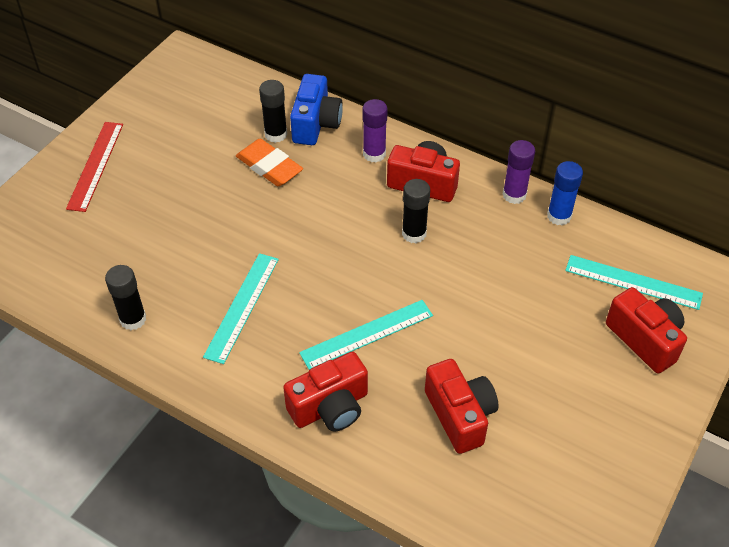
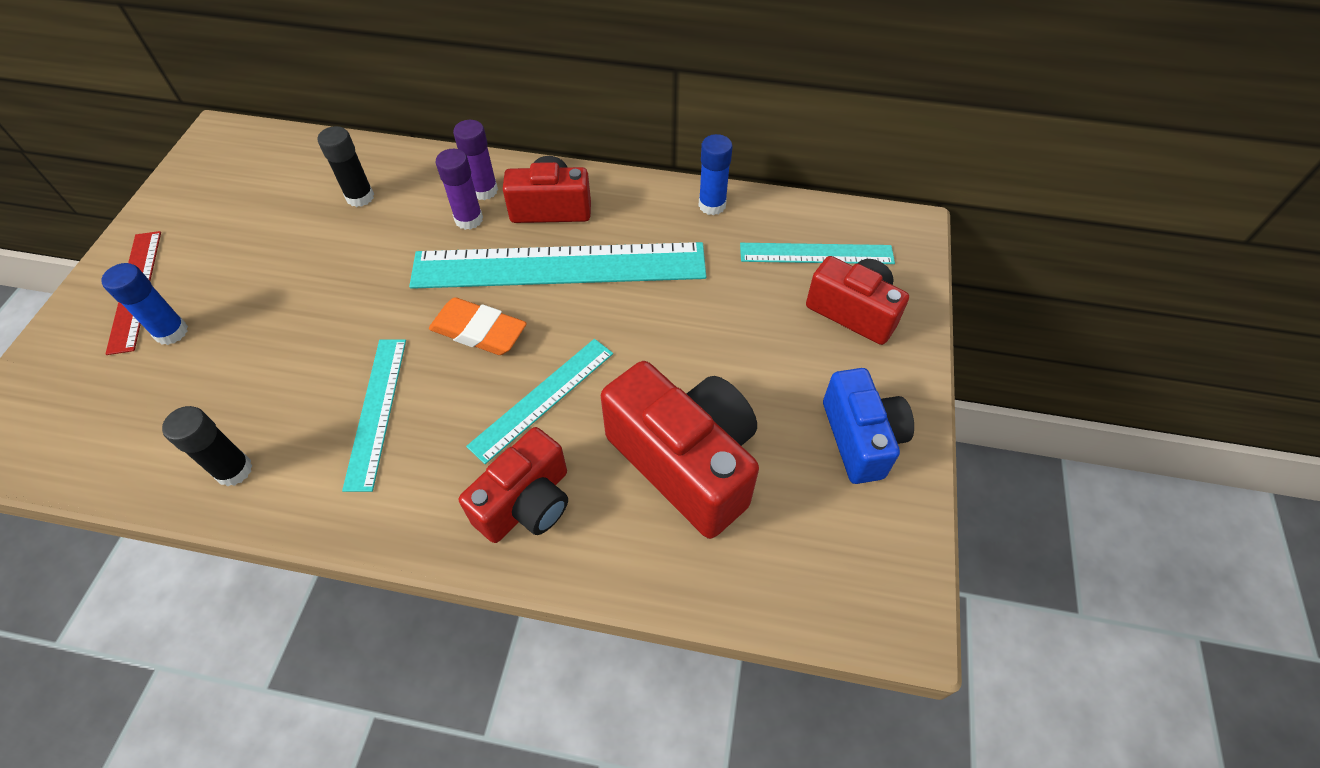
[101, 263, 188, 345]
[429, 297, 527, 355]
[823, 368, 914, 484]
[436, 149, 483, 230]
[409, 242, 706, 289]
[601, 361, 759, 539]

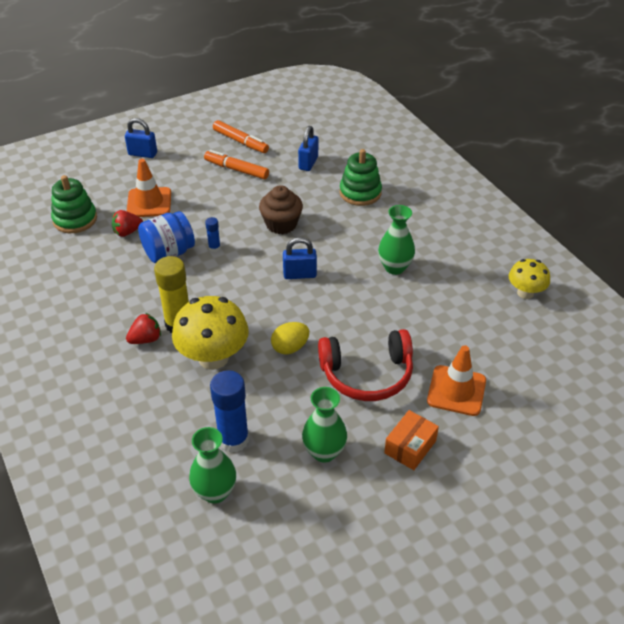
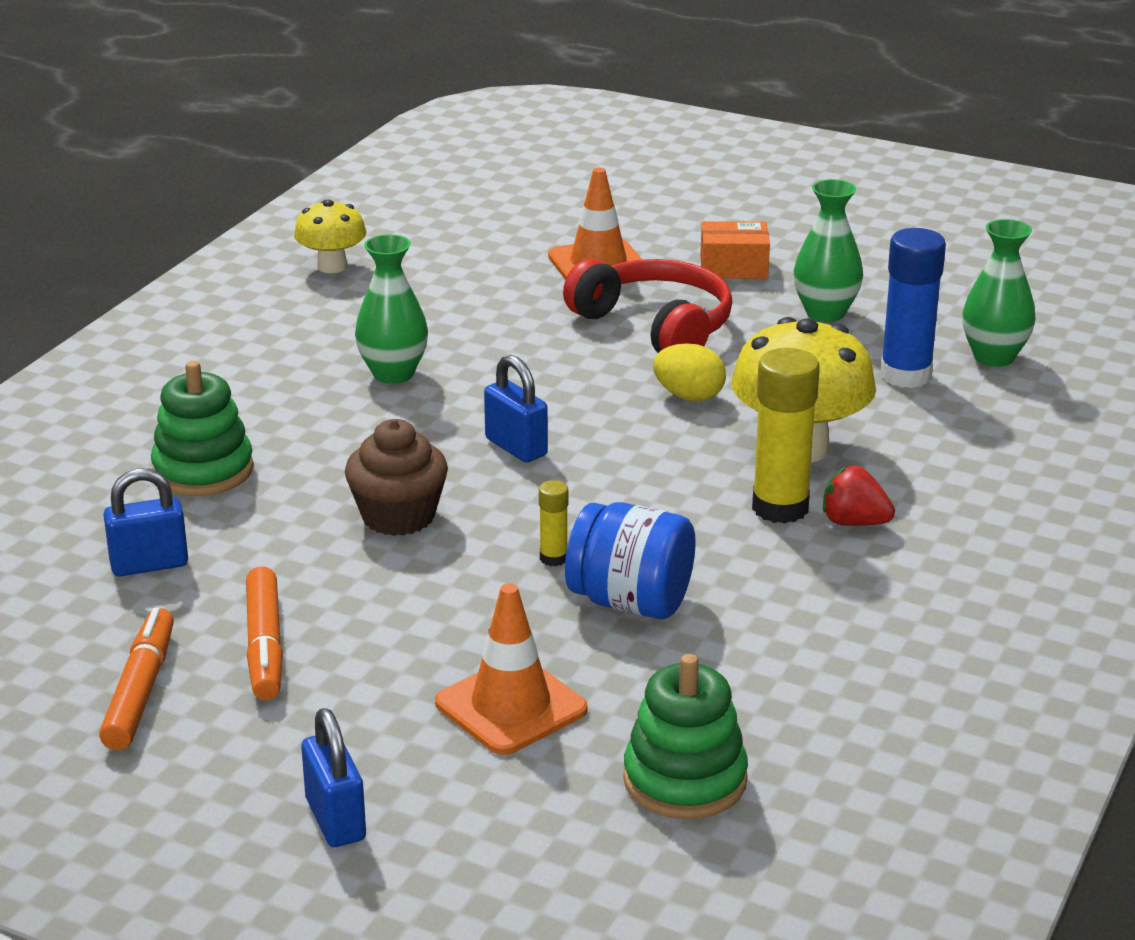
[112, 210, 143, 237] (first image)
[539, 480, 568, 566]

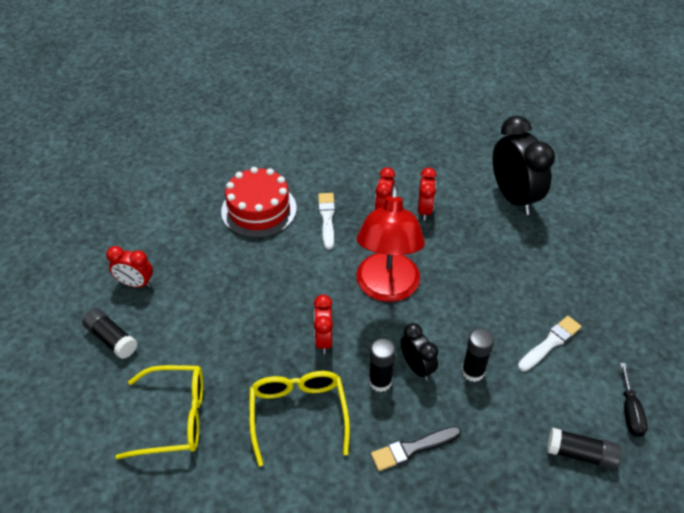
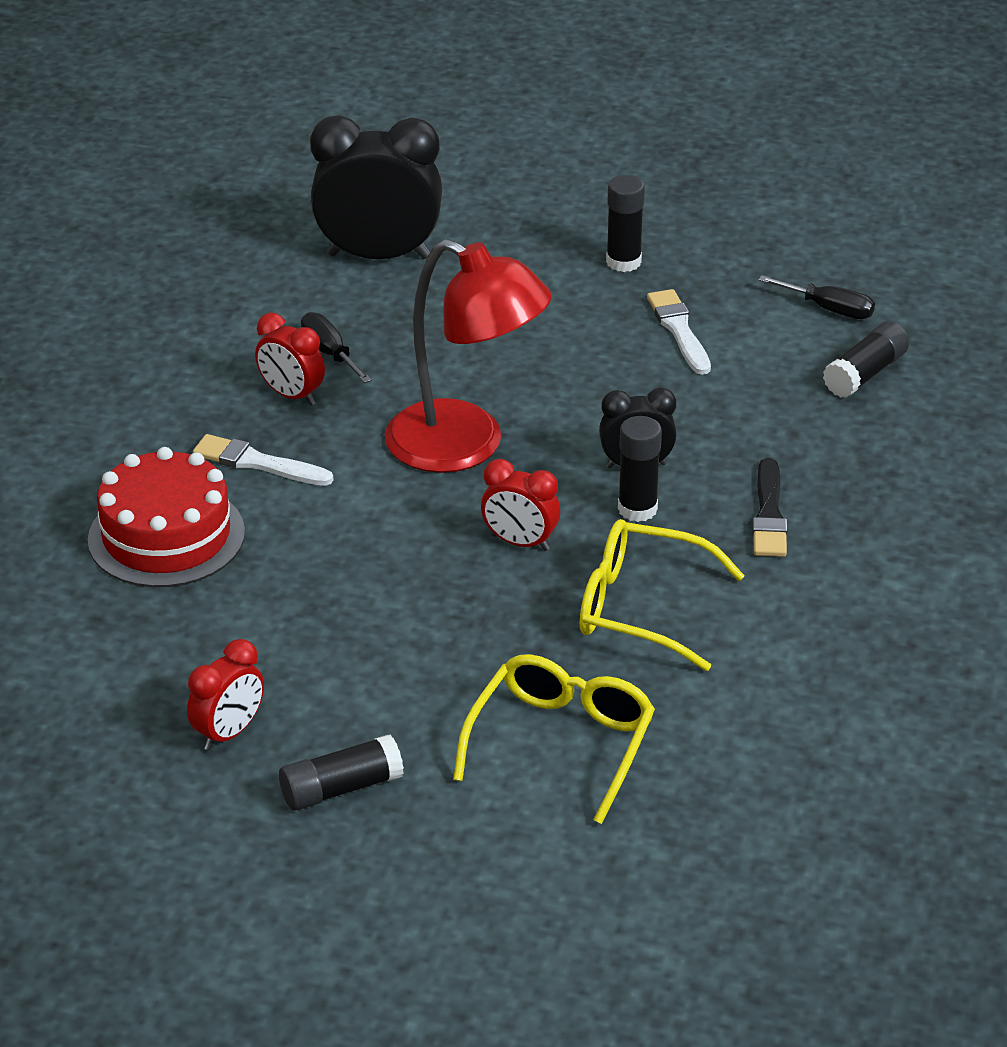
[606, 175, 645, 272]
[301, 312, 372, 383]

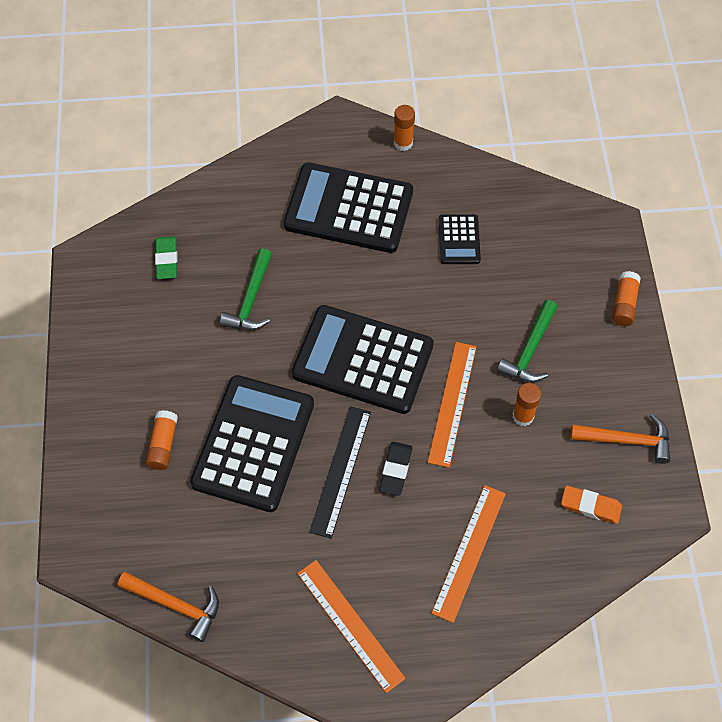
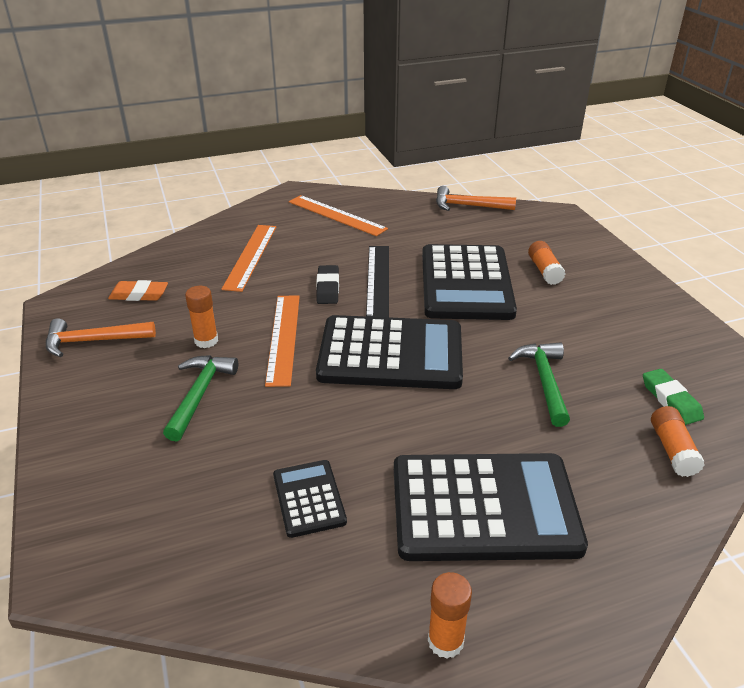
[651, 406, 705, 477]

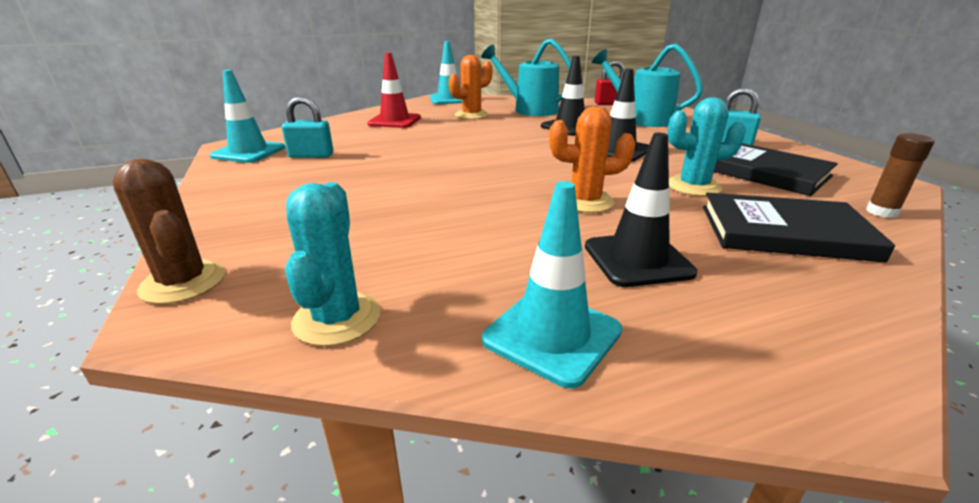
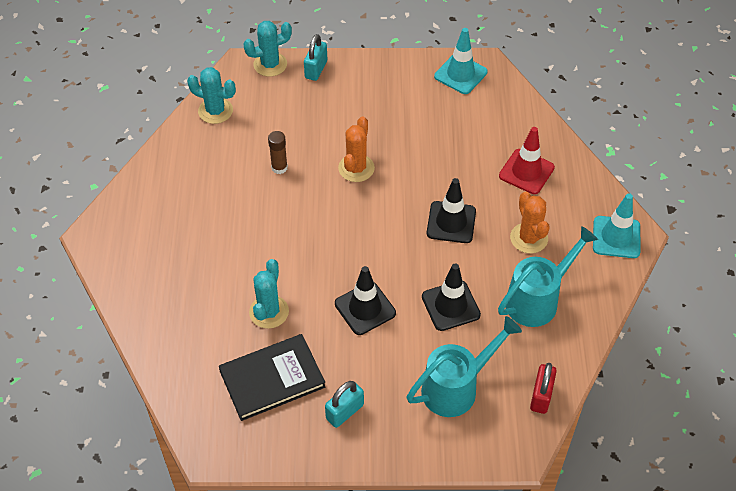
[482, 181, 622, 388] (first image)
[703, 193, 895, 262] (first image)
[304, 34, 327, 81]
[338, 116, 375, 182]
[427, 178, 476, 243]
[268, 131, 288, 174]
[243, 21, 292, 77]

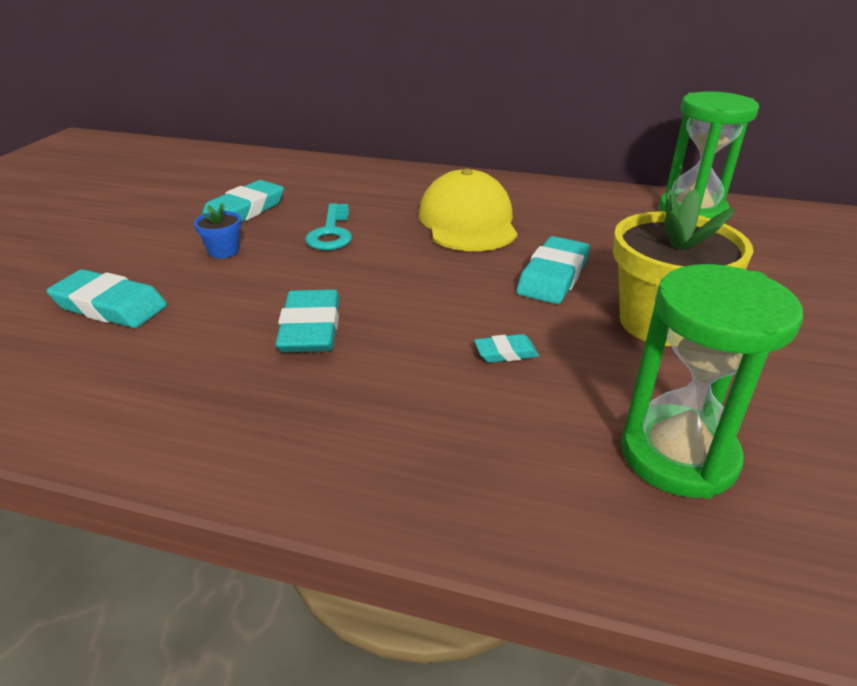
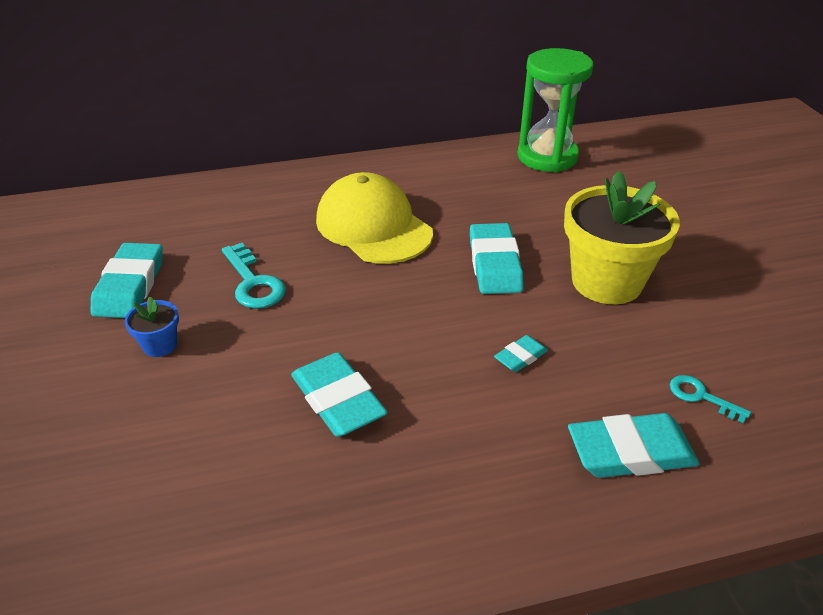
[568, 413, 699, 478]
[670, 375, 751, 423]

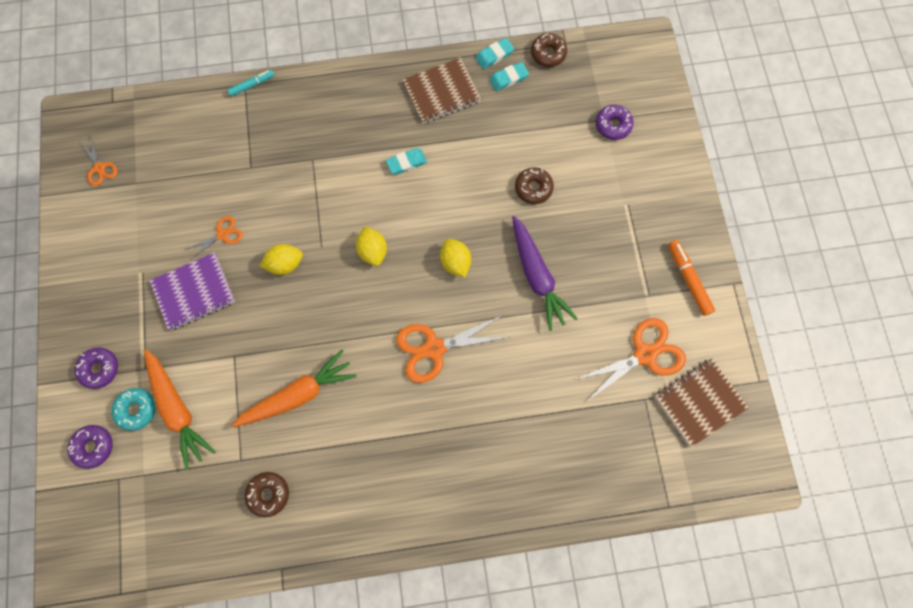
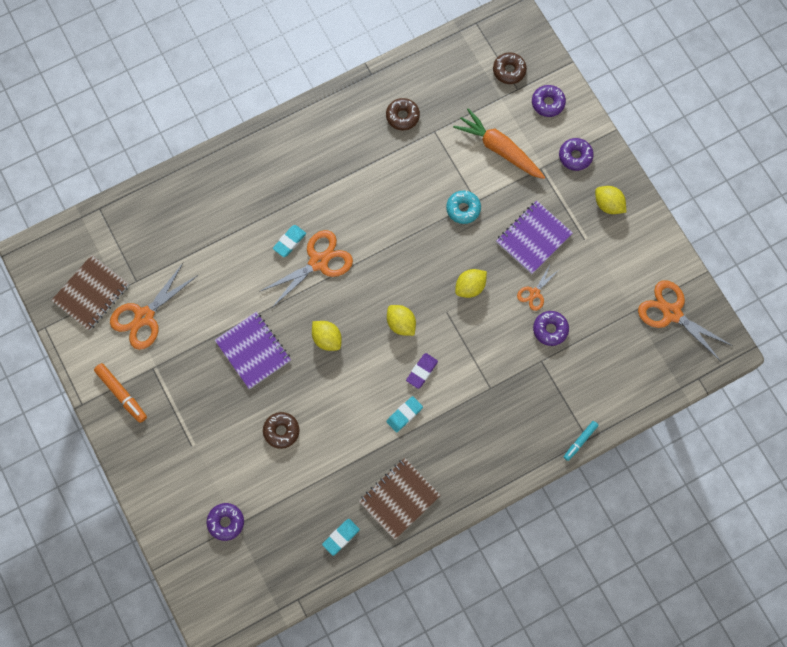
[232, 350, 356, 427] (first image)
[406, 353, 438, 389]
[533, 311, 569, 346]
[595, 186, 626, 214]
[446, 190, 481, 224]
[273, 225, 306, 257]
[493, 52, 527, 84]
[215, 312, 291, 389]
[638, 280, 733, 361]

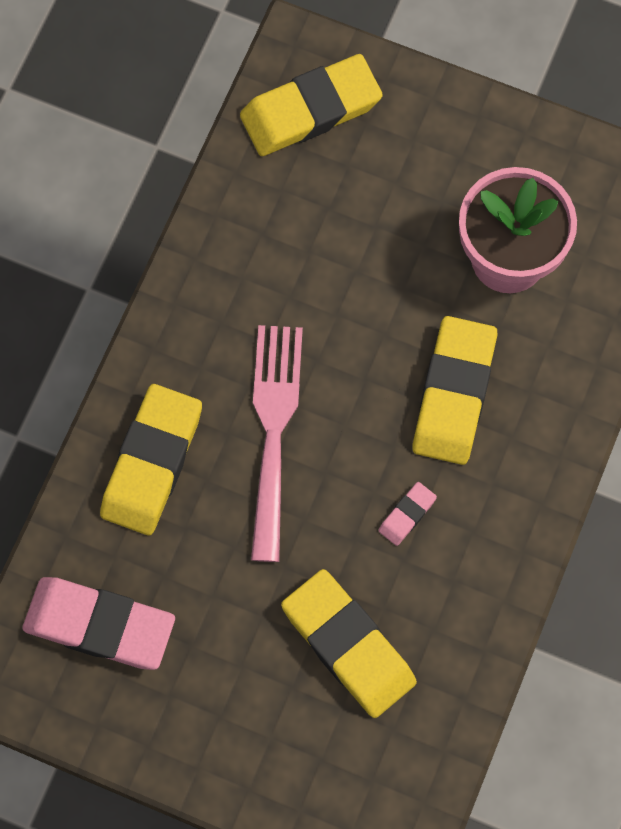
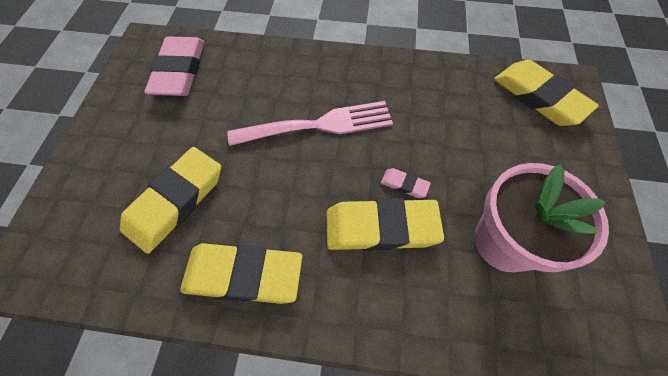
[180, 243, 302, 304]
[381, 168, 431, 198]

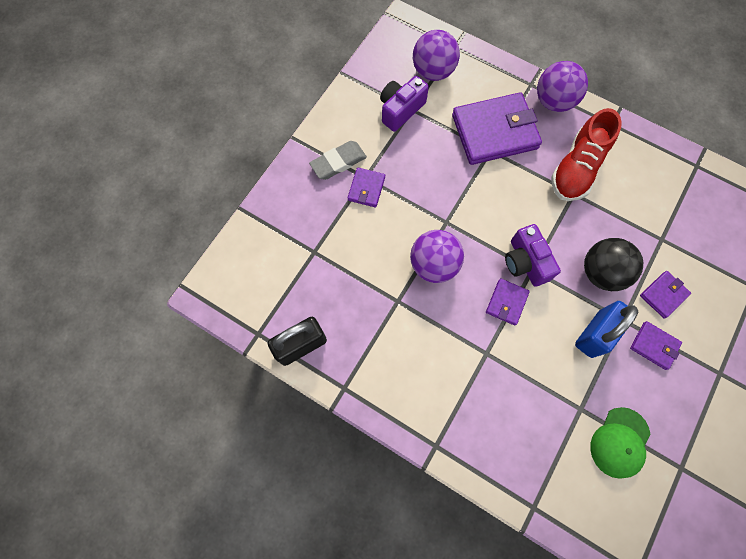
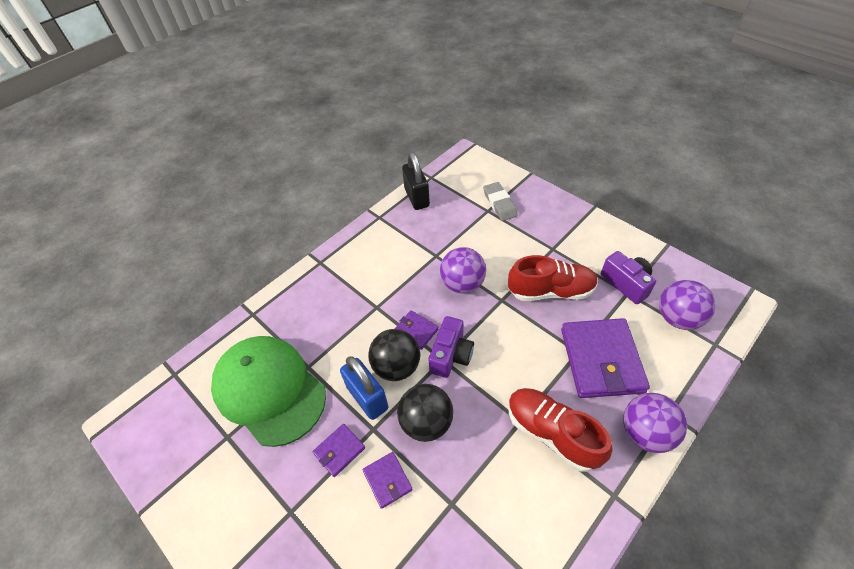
[347, 167, 385, 207] (first image)
[368, 329, 420, 381]
[508, 255, 598, 301]
[483, 182, 517, 221]
[428, 316, 474, 378]
[211, 336, 326, 447]

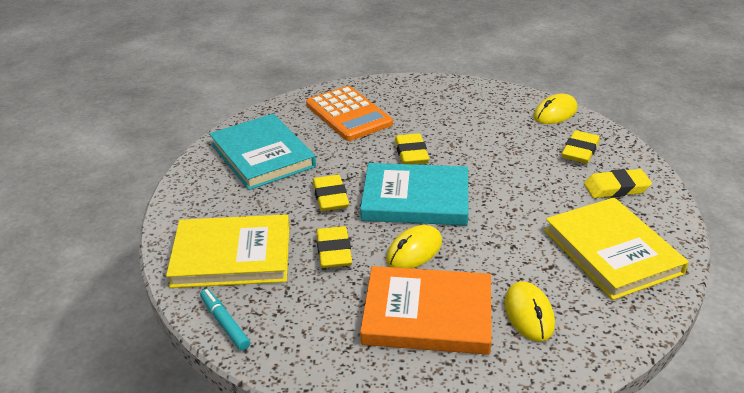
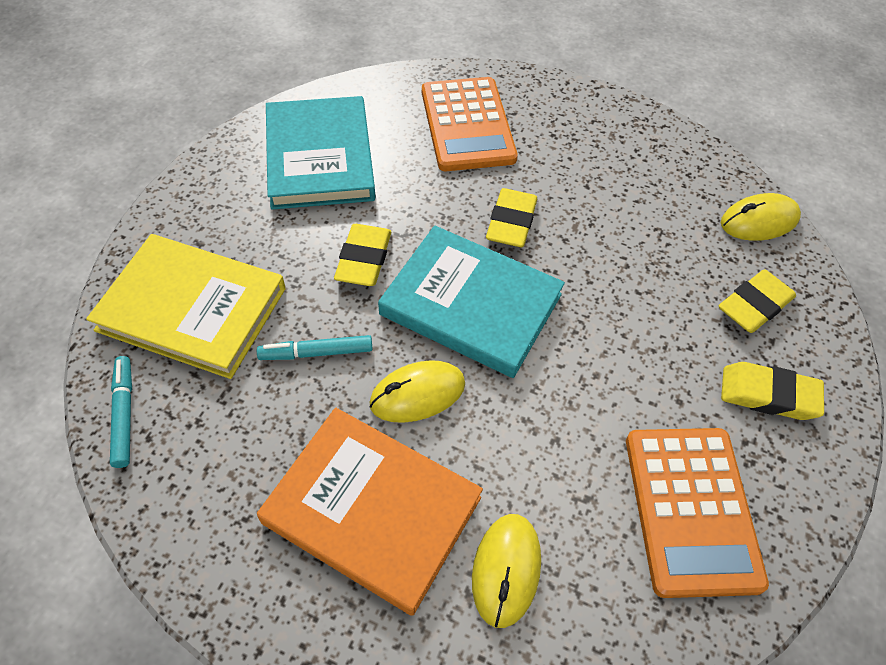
[257, 335, 372, 360]
[626, 428, 769, 598]

